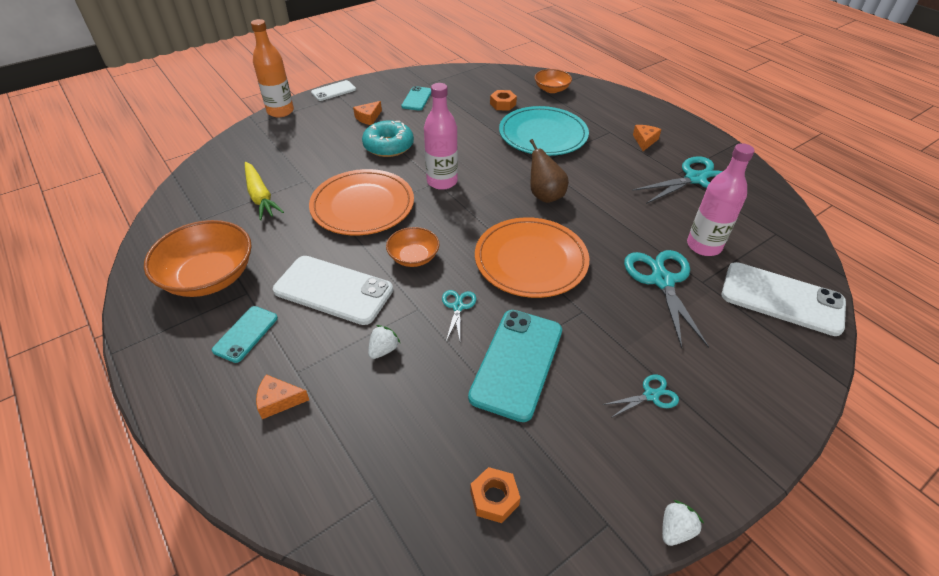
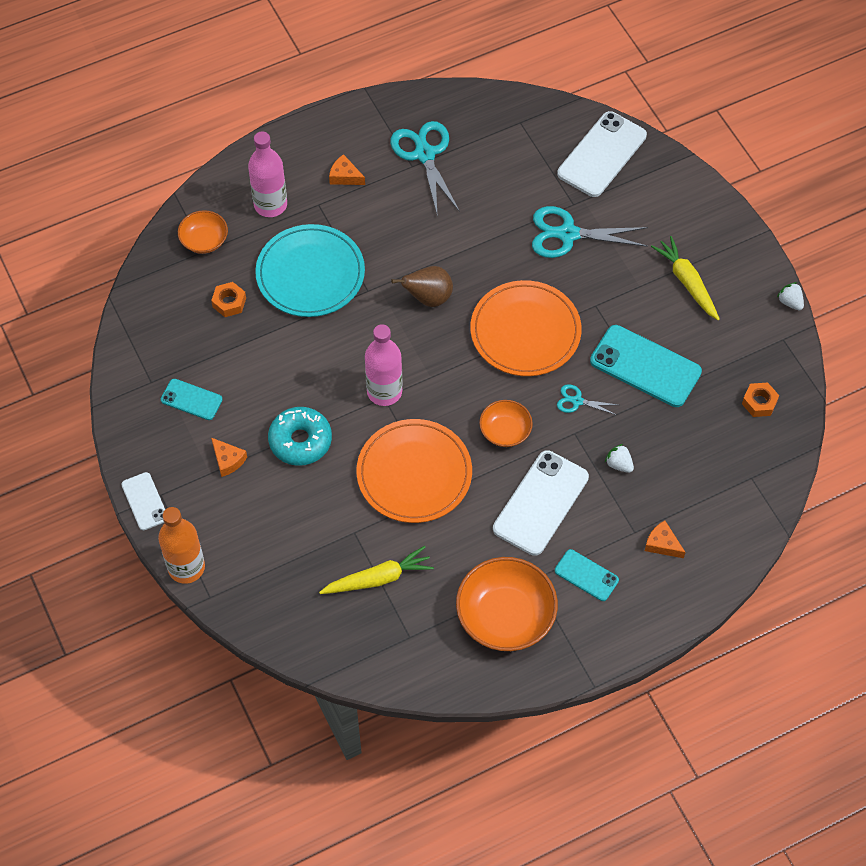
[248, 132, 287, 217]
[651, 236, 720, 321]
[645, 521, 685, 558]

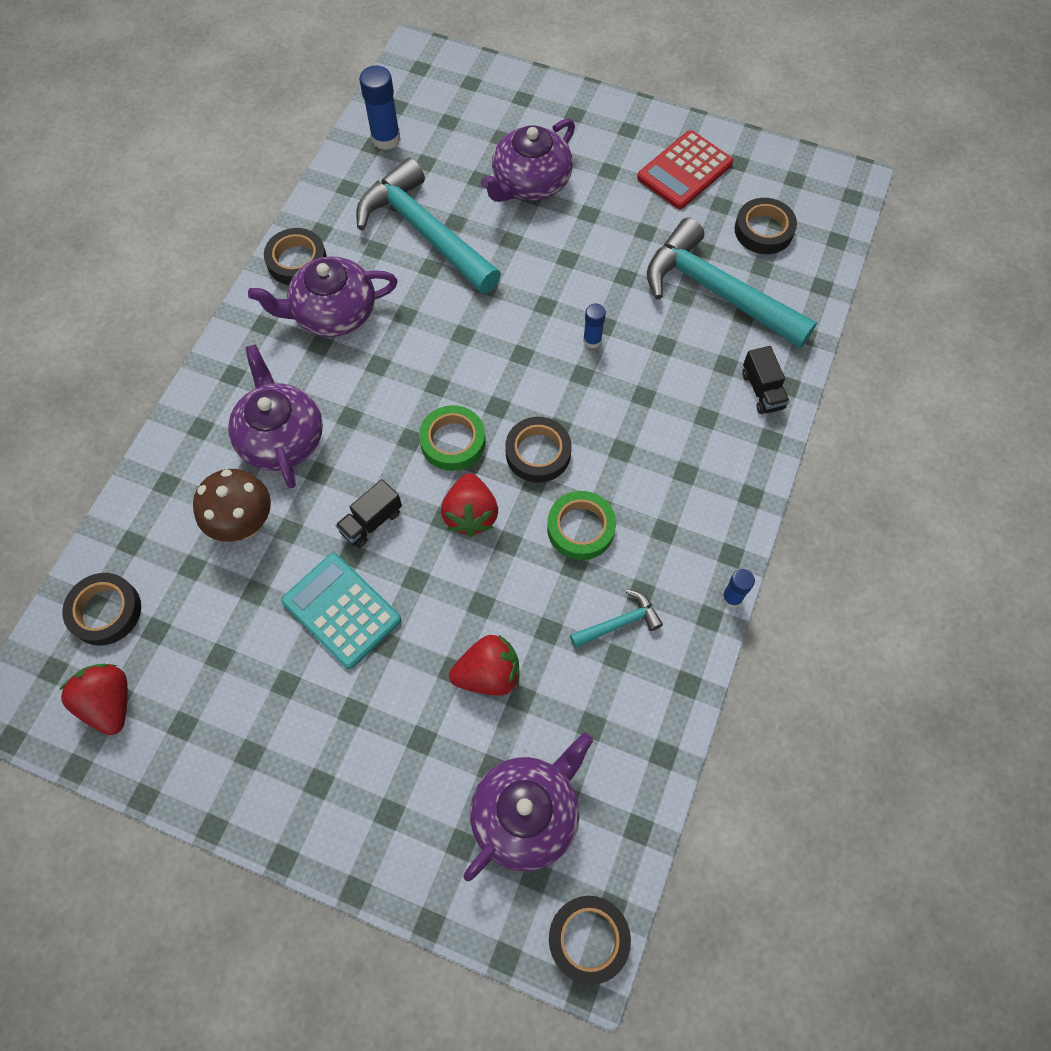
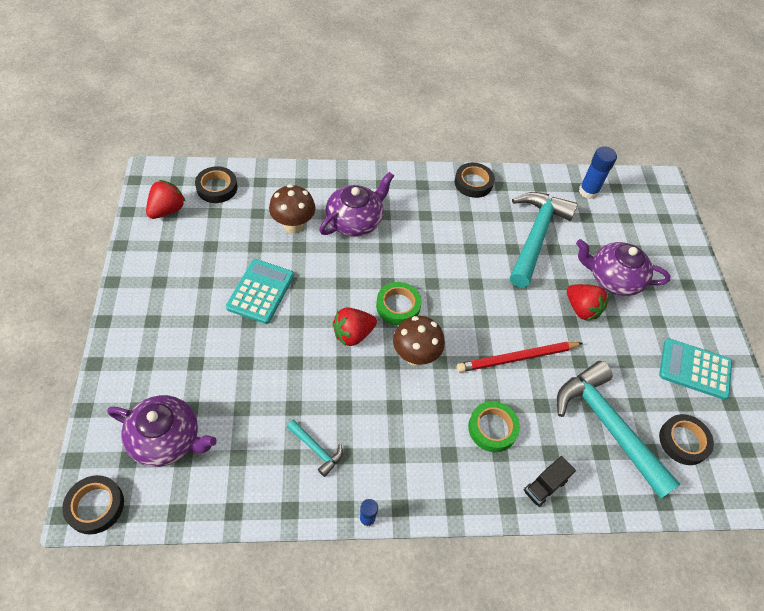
[248, 256, 398, 337] (first image)
[335, 479, 402, 548] (first image)
[567, 284, 609, 321]
[468, 401, 520, 452]
[393, 316, 445, 366]
[456, 342, 583, 372]
[659, 338, 732, 400]
[557, 361, 681, 499]

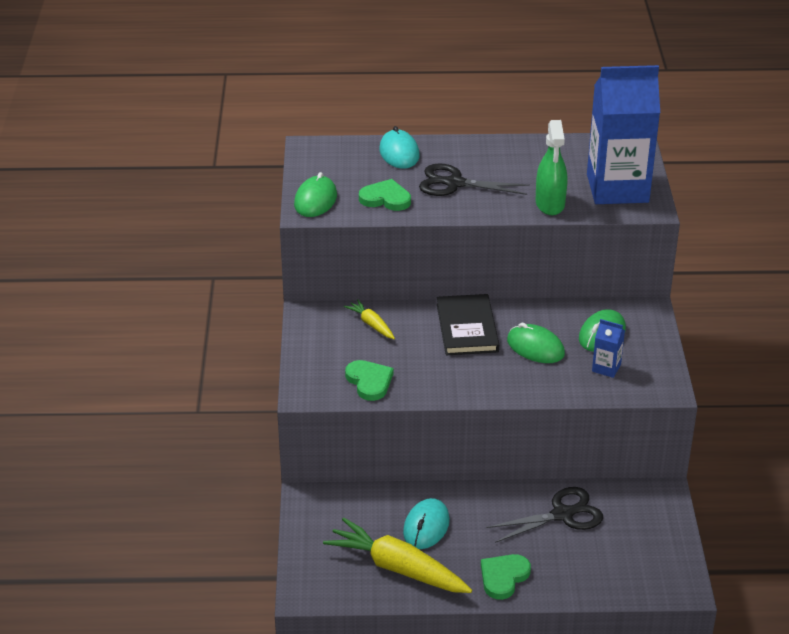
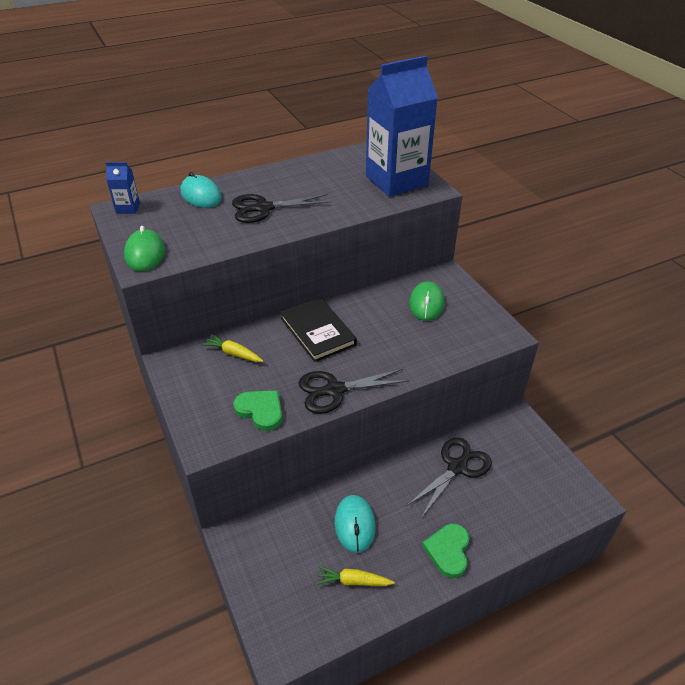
[359, 179, 411, 211] (first image)
[507, 323, 565, 363] (first image)
[536, 120, 567, 215] (first image)
[298, 369, 409, 414]
[106, 162, 140, 214]
[316, 566, 395, 586]

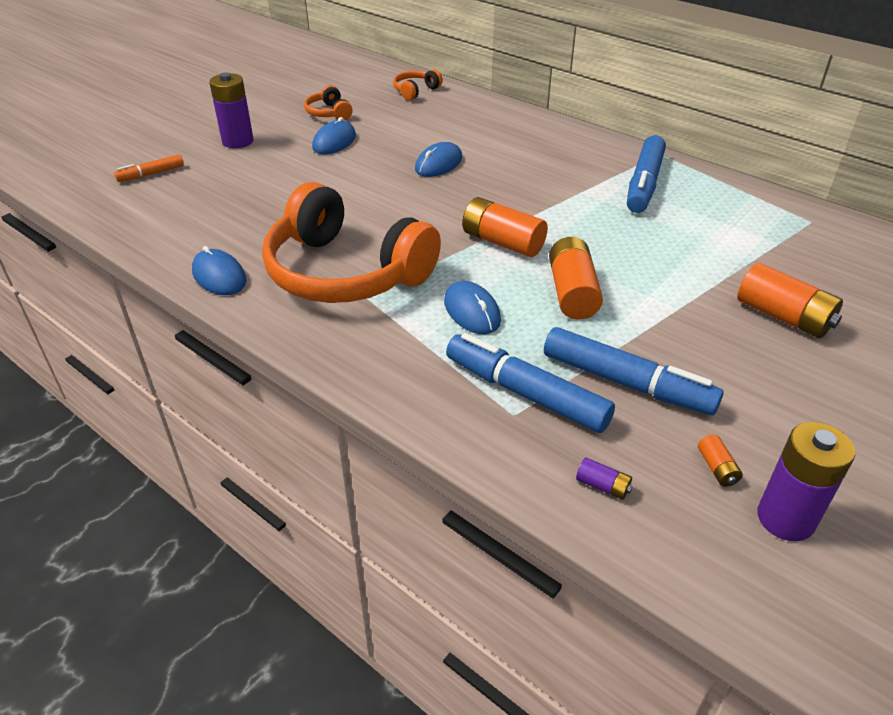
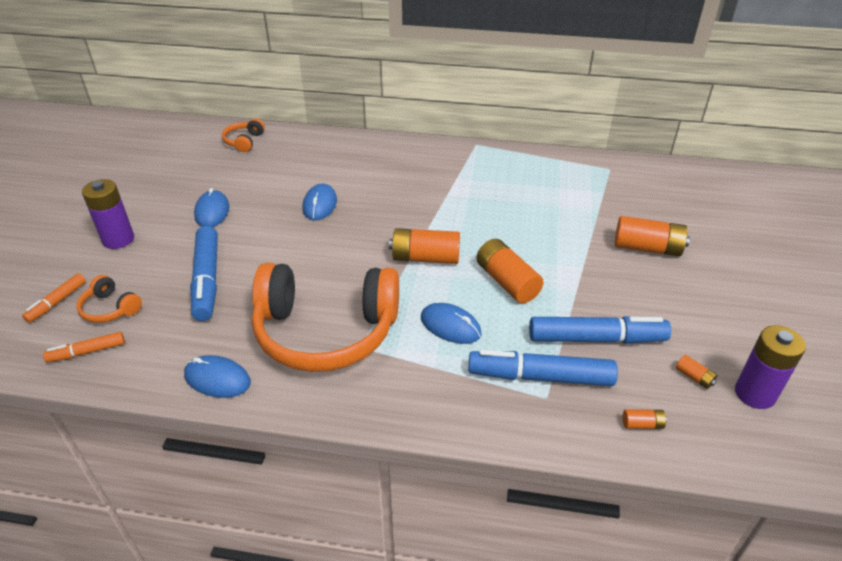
[43, 332, 125, 362]
[76, 275, 142, 323]
[190, 226, 218, 321]
[623, 409, 667, 429]

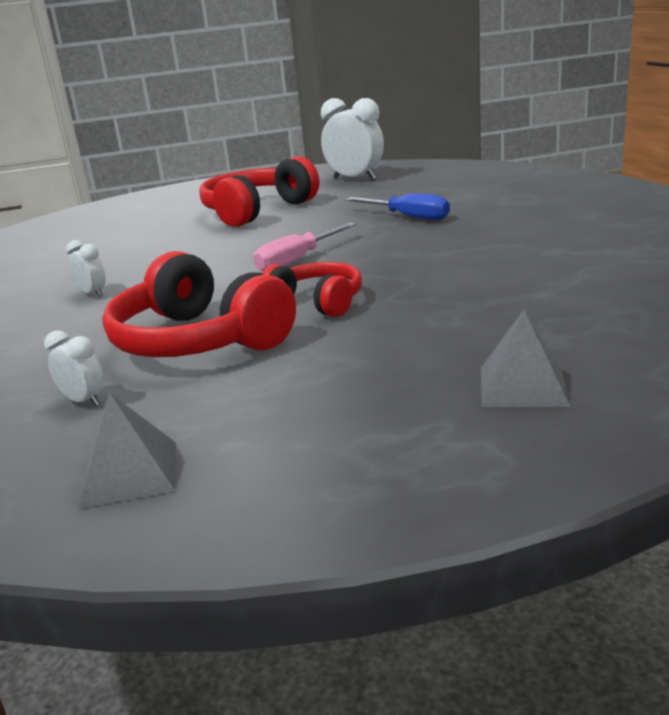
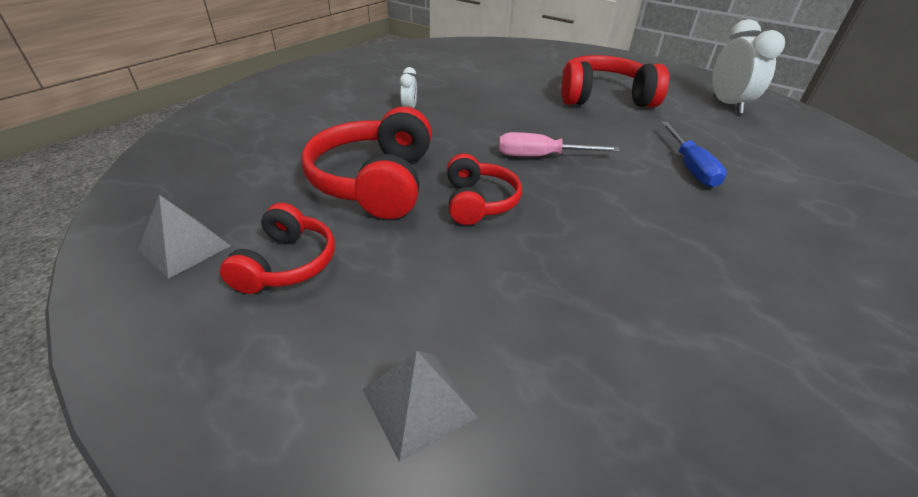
[44, 330, 104, 406] (first image)
[220, 203, 335, 294]

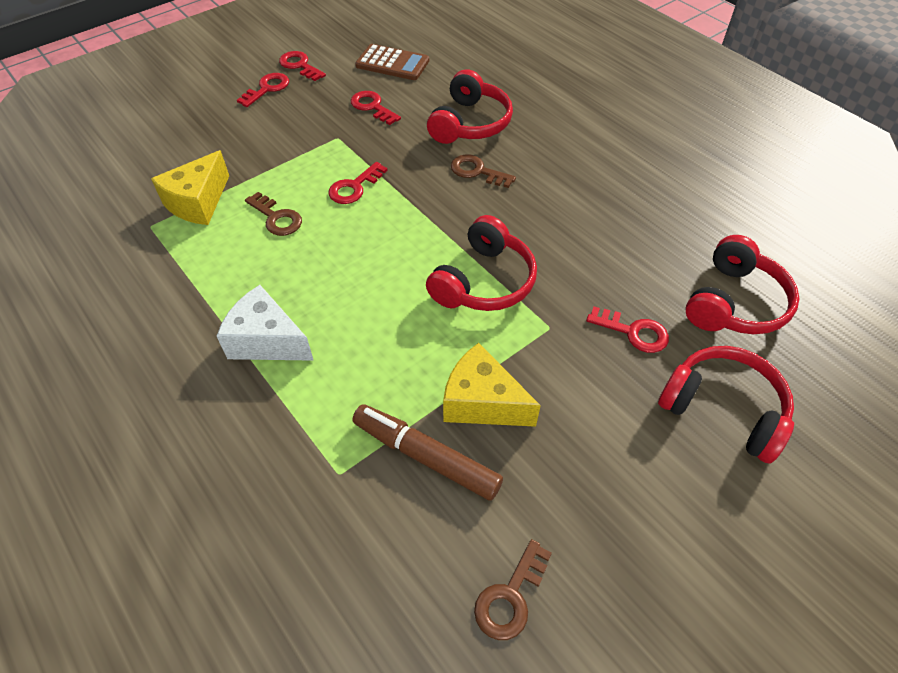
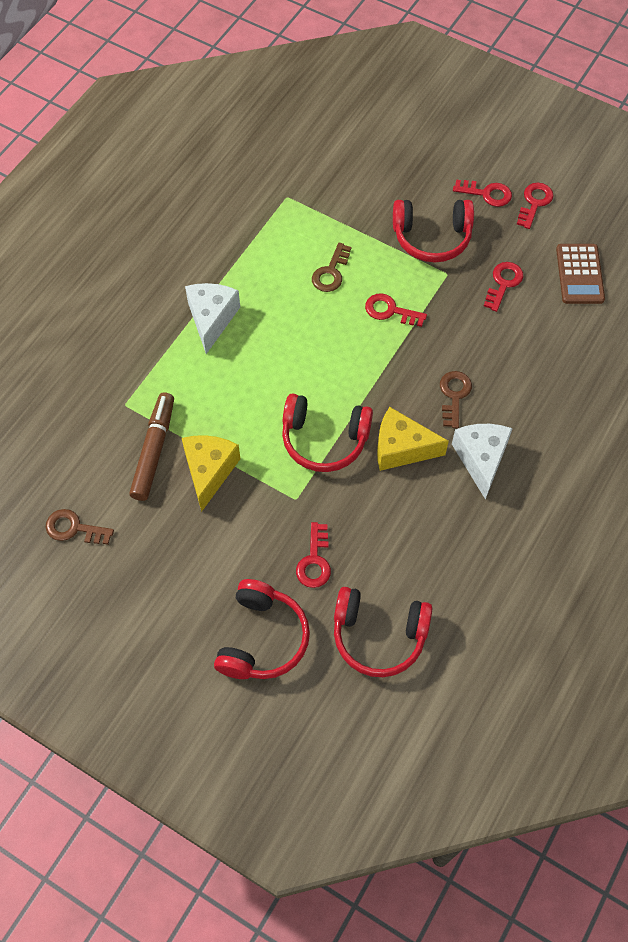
[452, 424, 513, 500]
[377, 407, 449, 471]
[393, 200, 474, 262]

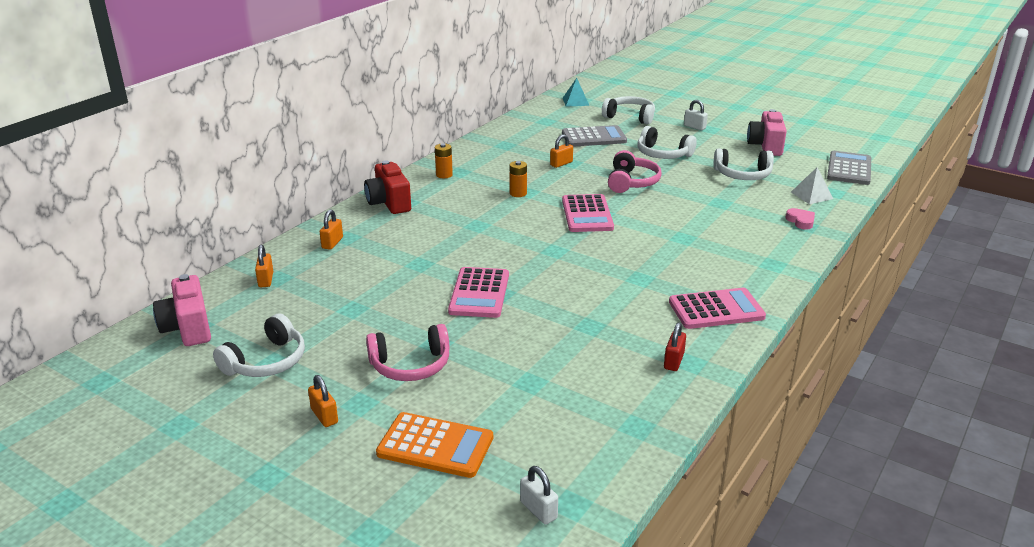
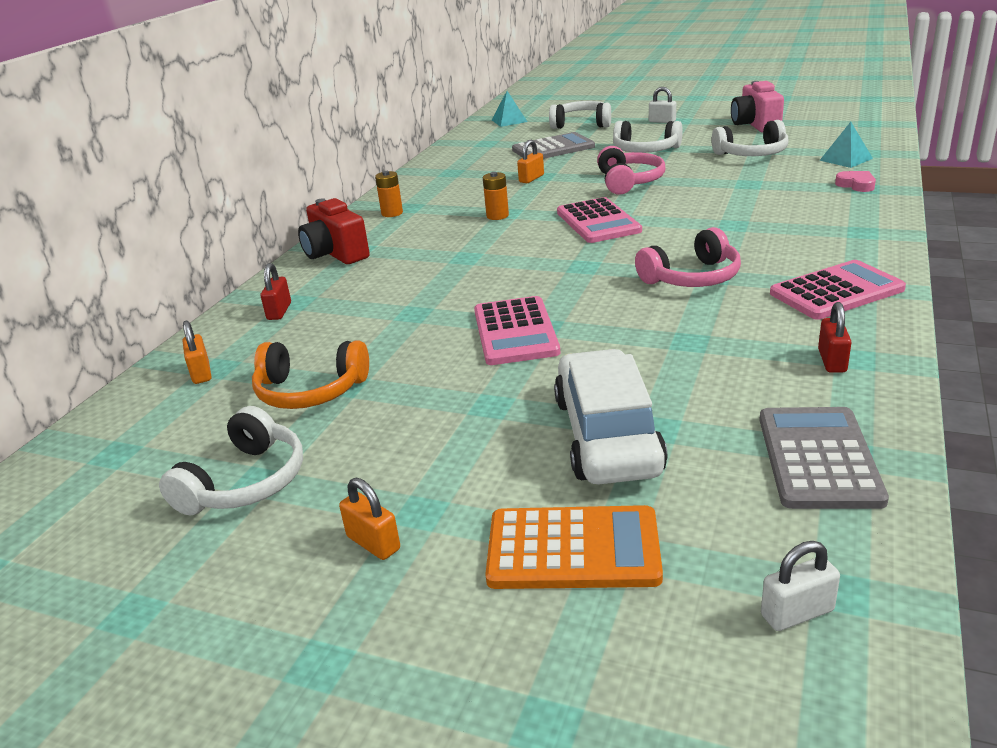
[153, 274, 211, 346] (first image)
[252, 341, 369, 409]
[554, 349, 668, 484]
[635, 227, 741, 287]
[759, 407, 889, 509]
[261, 263, 291, 320]
[819, 122, 873, 168]
[761, 541, 840, 631]

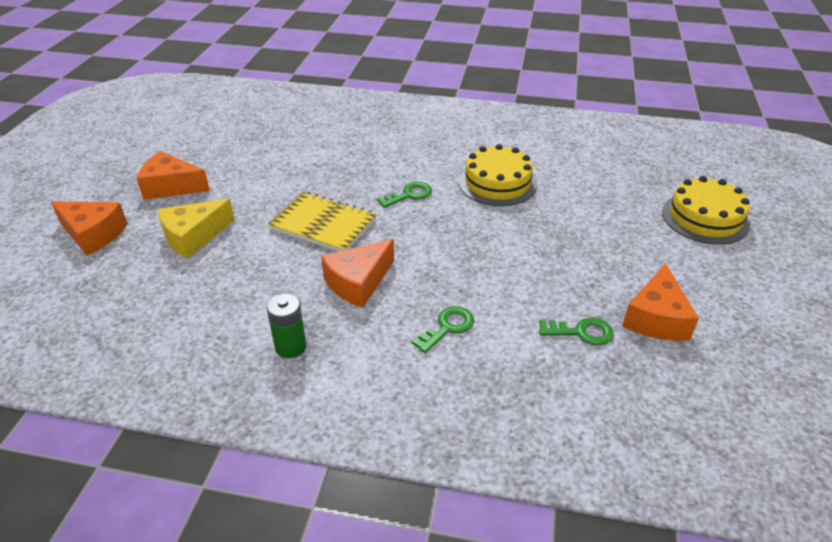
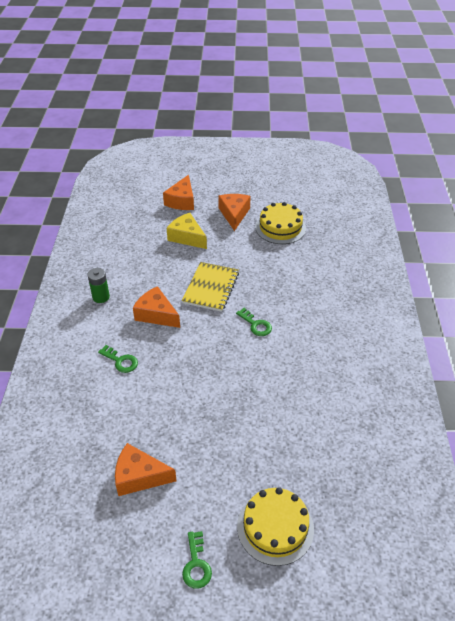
[255, 202, 306, 244]
[182, 531, 212, 589]

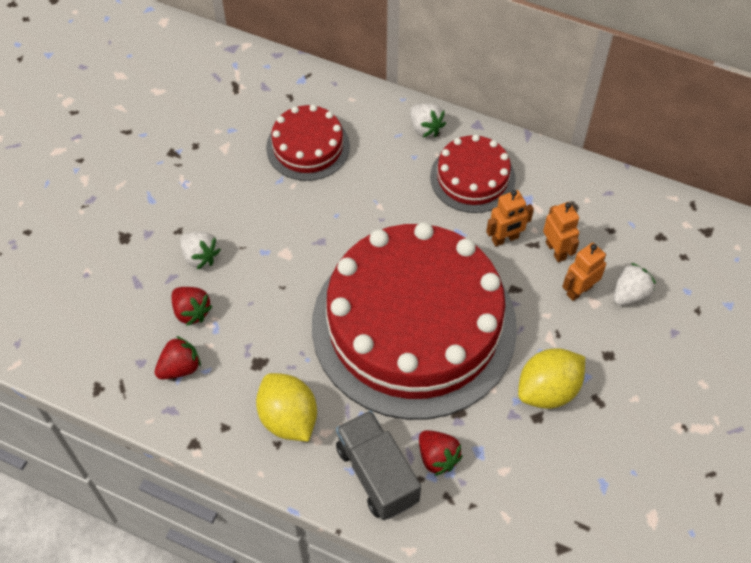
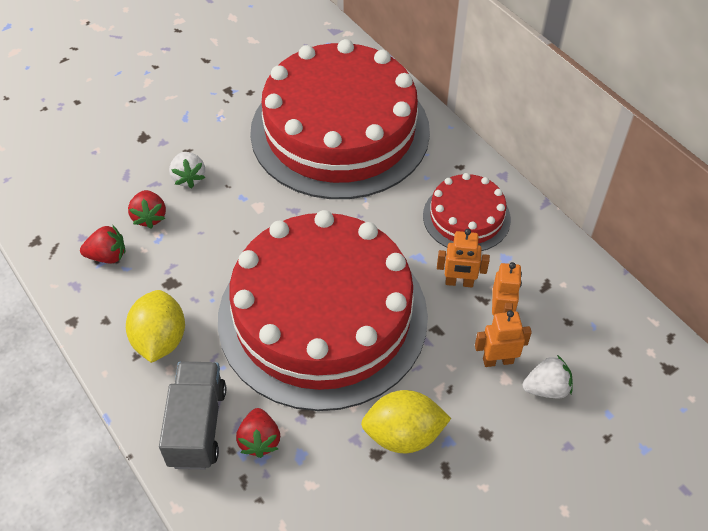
[410, 103, 446, 137] (first image)
[250, 39, 430, 199]

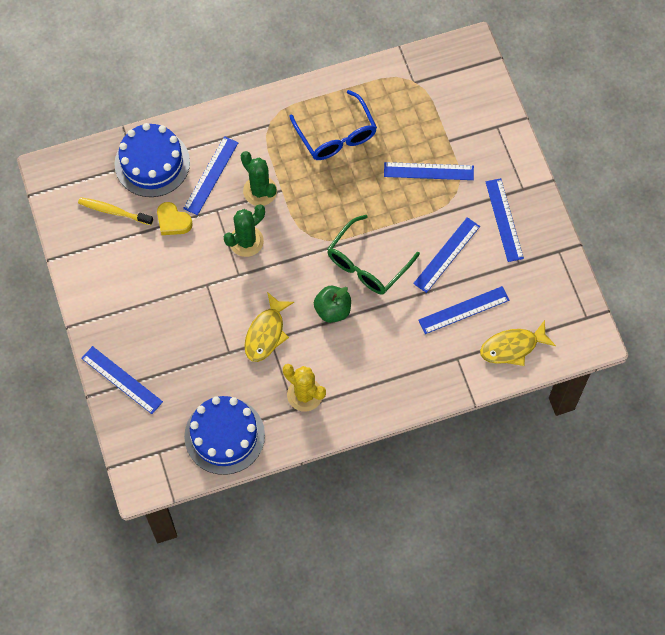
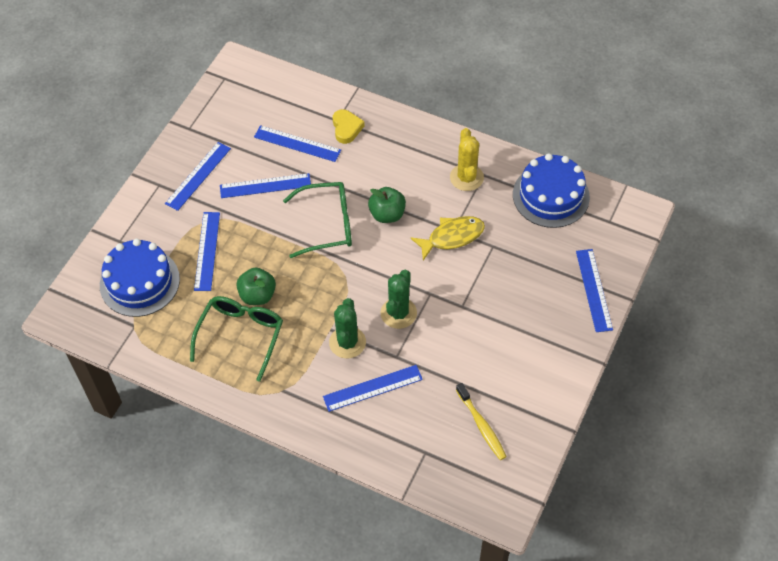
[480, 320, 556, 366] (first image)
[236, 268, 276, 305]
[100, 239, 180, 317]
[333, 109, 365, 144]
[190, 296, 283, 382]
[381, 270, 417, 329]
[194, 212, 220, 291]

